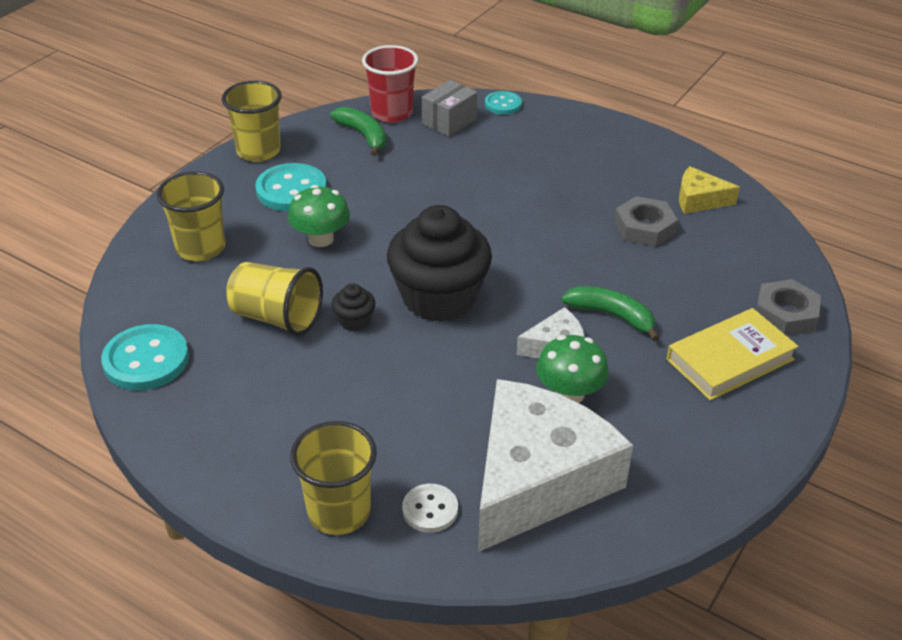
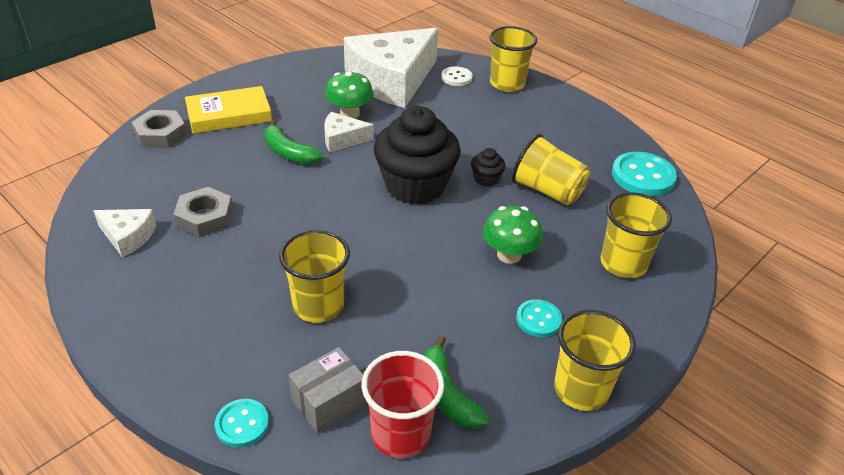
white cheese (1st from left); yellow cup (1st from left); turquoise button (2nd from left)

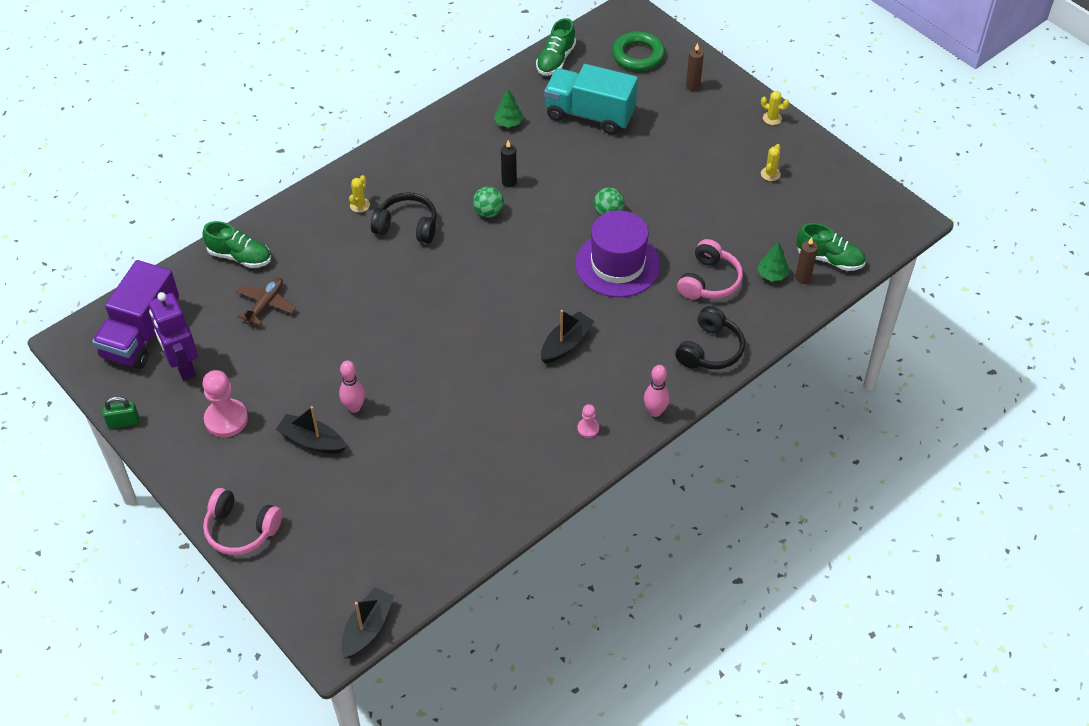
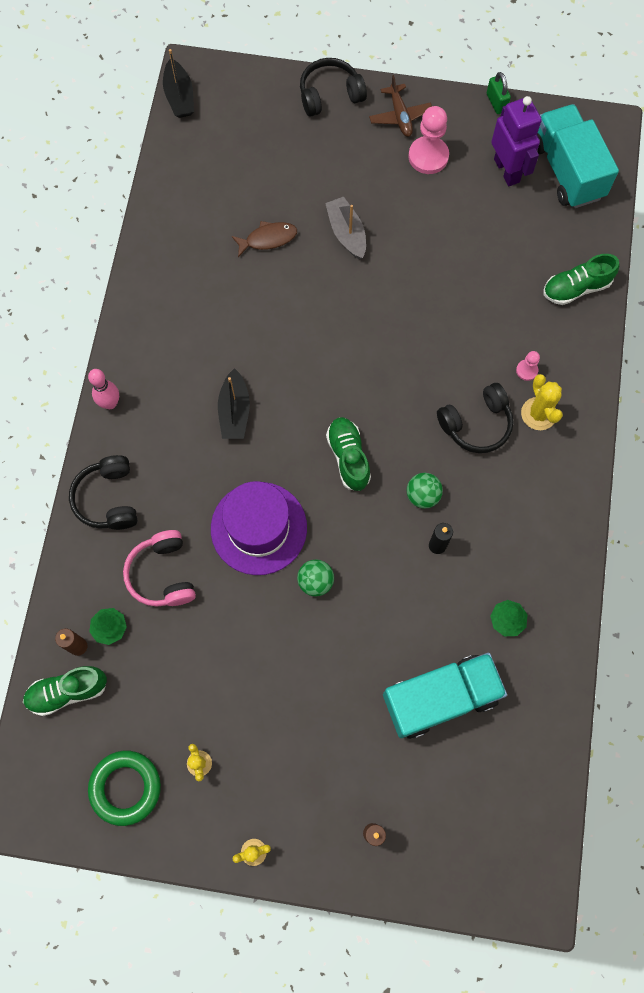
green ring; brown fish; black headphones (2nd from left); grey boat; green shoe (2nd from left); brown plane; green padlock; purple robot; pink pawn (2nd from left); yellow cactus (3rd from left); turquoise truck (2nd from left); black boat (1st from left in the first image)

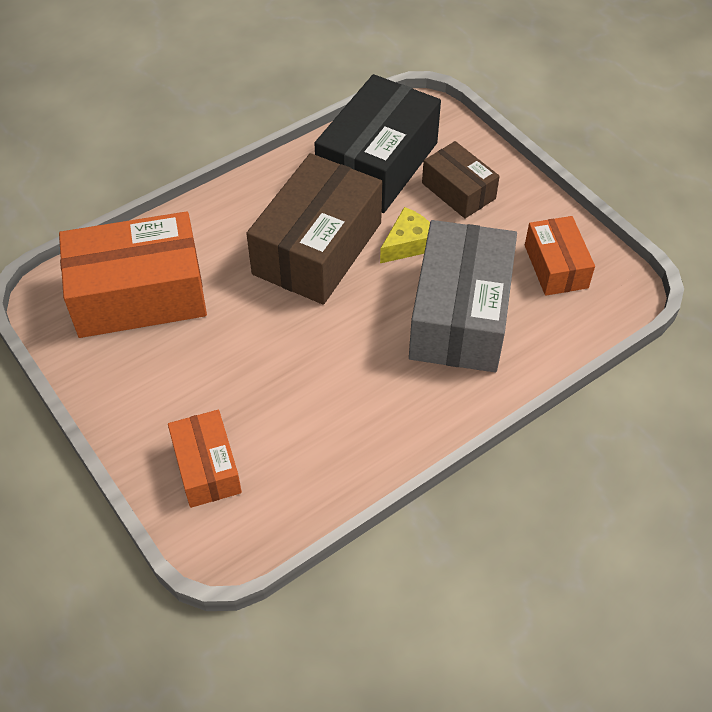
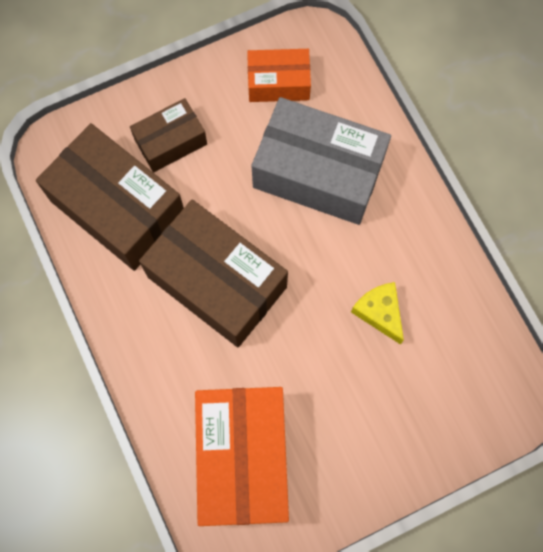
brown box (1st from left); yellow cheese; orange box (2nd from left in the first image)

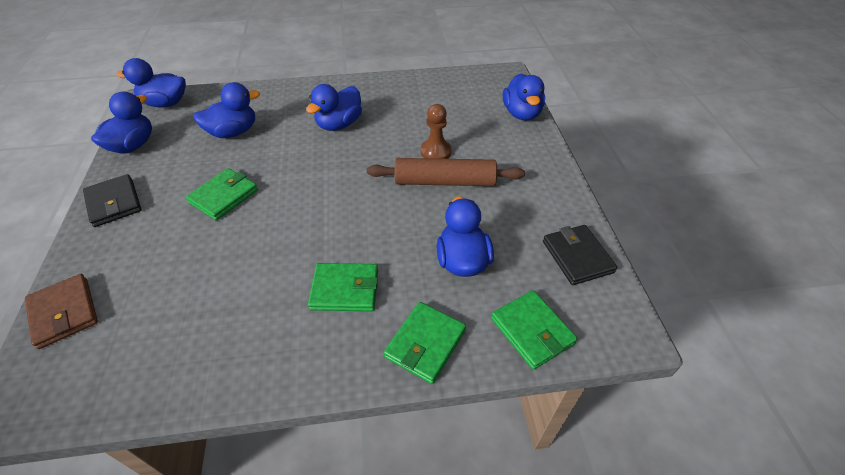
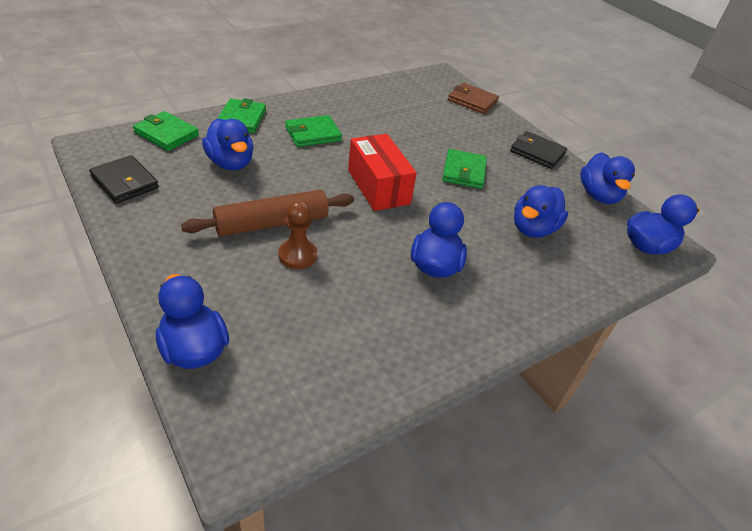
red box

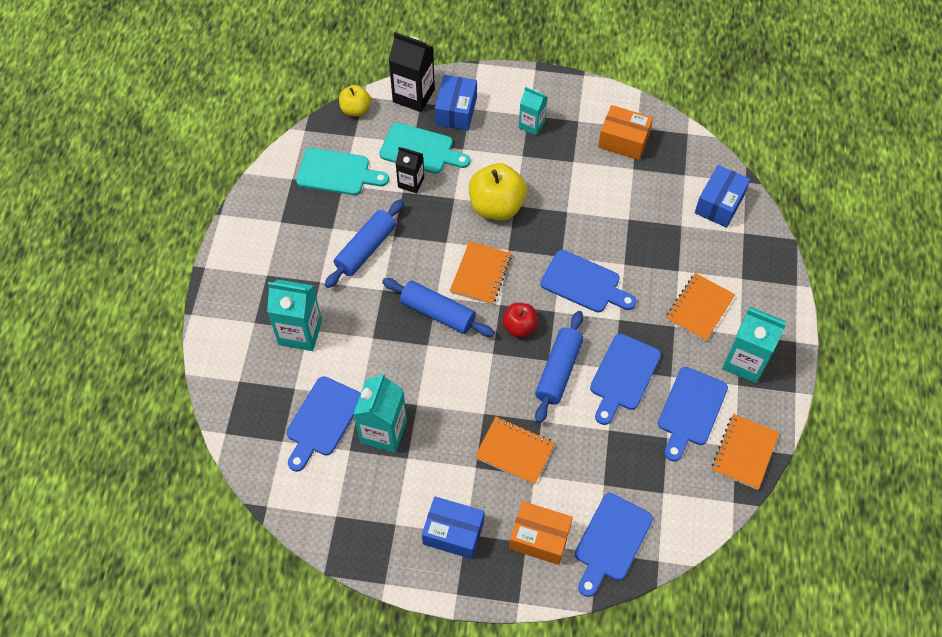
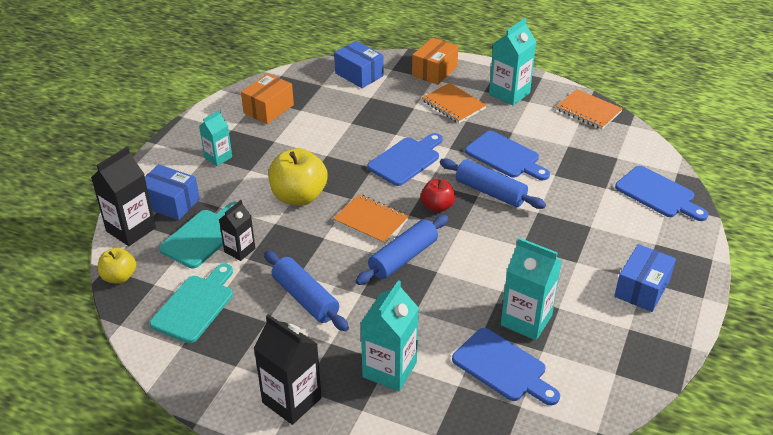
black carton (3rd from left); orange box (2nd from left); orange notebook (2nd from left in the first image); blue cutting board (5th from left in the first image)

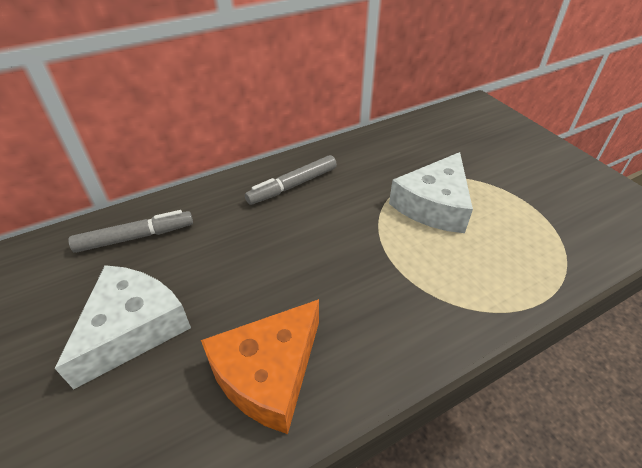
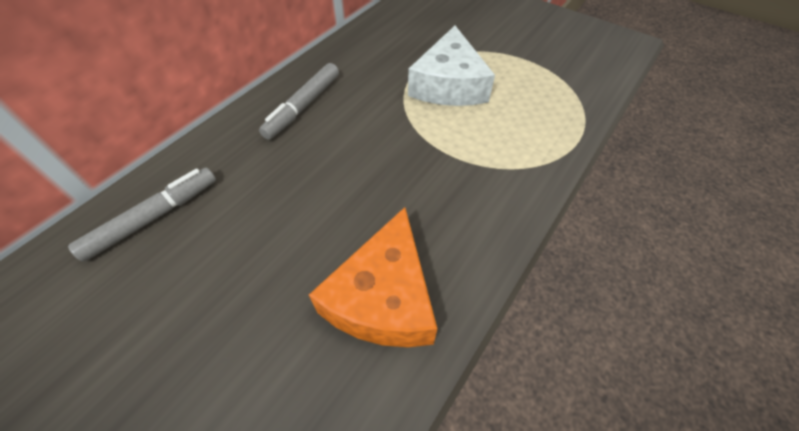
white cheese (1st from left in the first image)

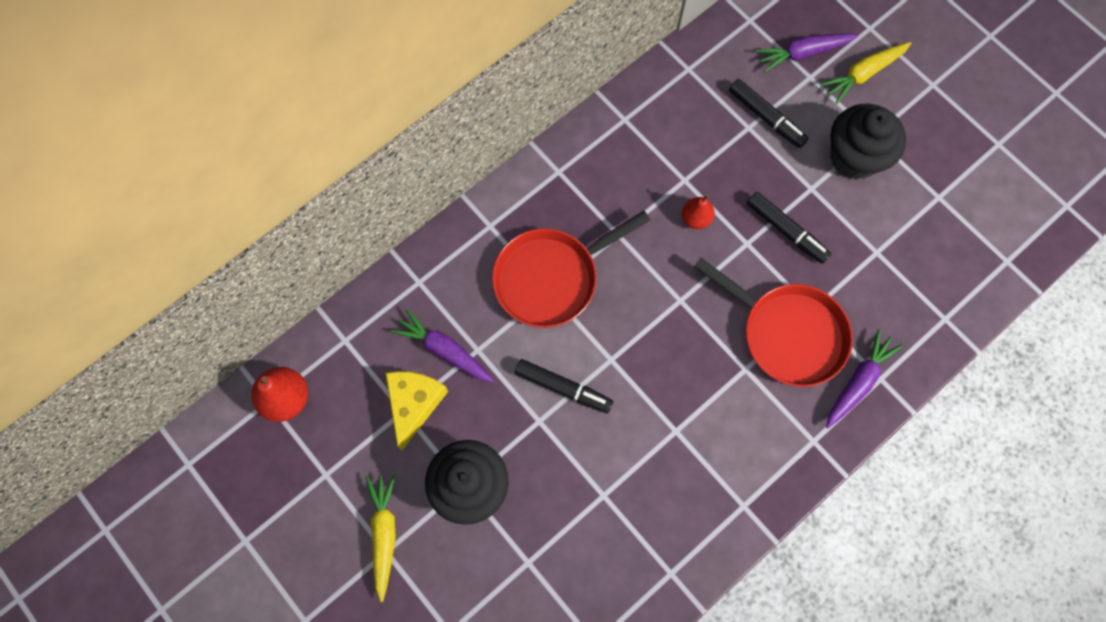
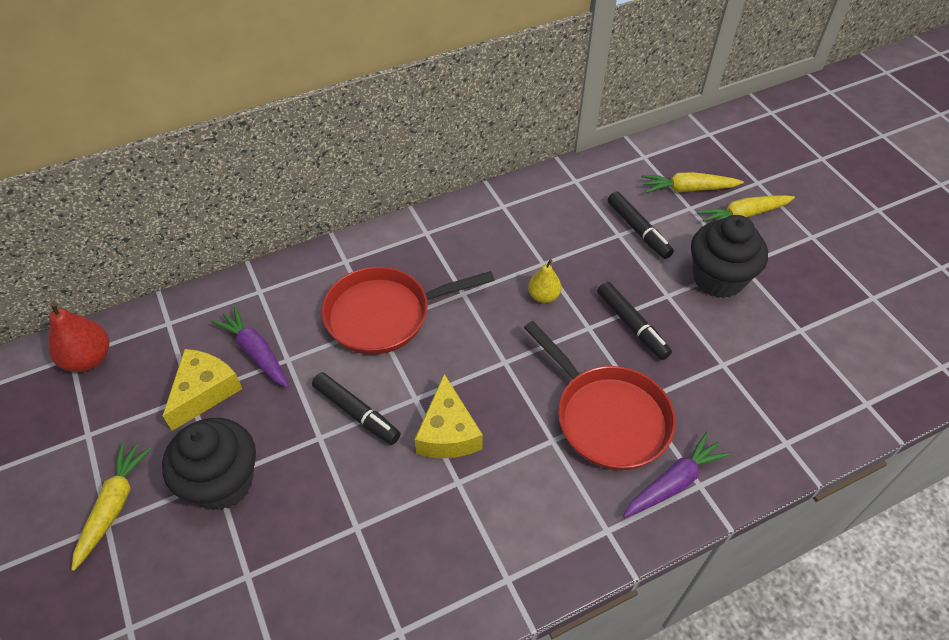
yellow cheese (2nd from left); yellow pear; yellow carrot (2nd from left)

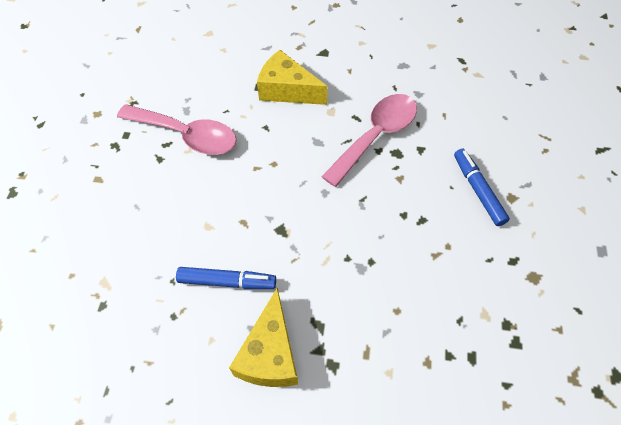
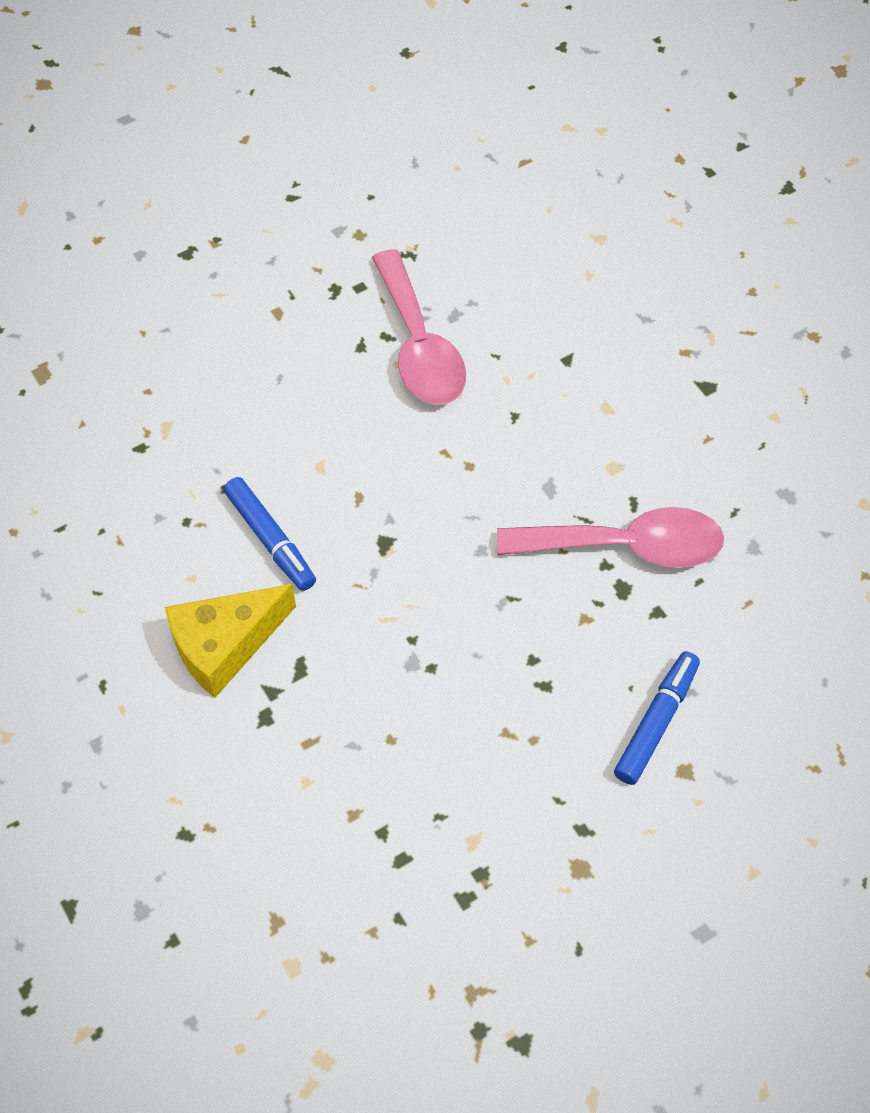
yellow cheese (2nd from left in the first image)

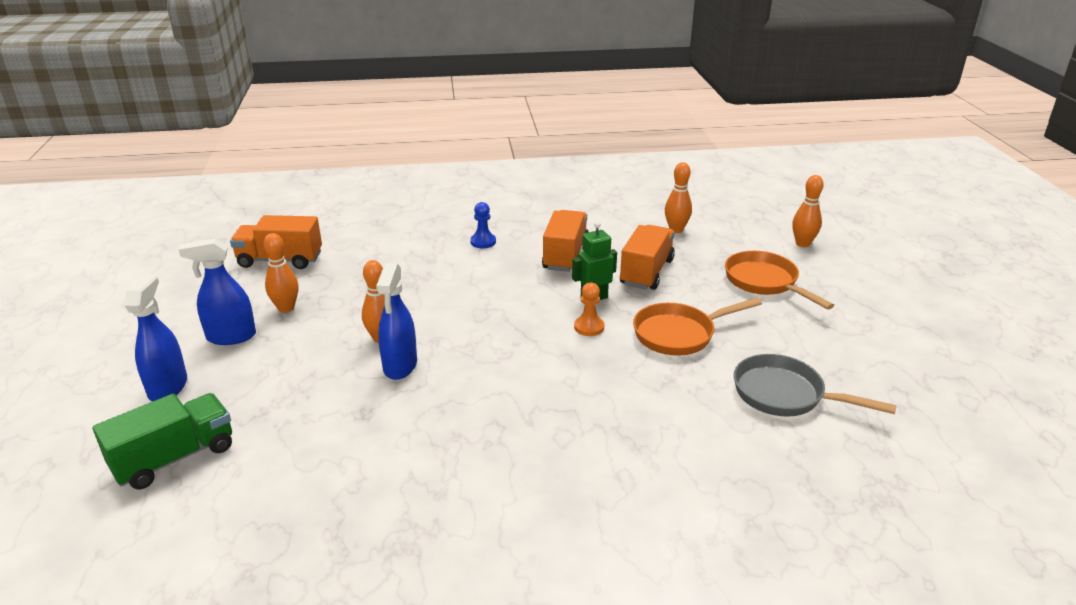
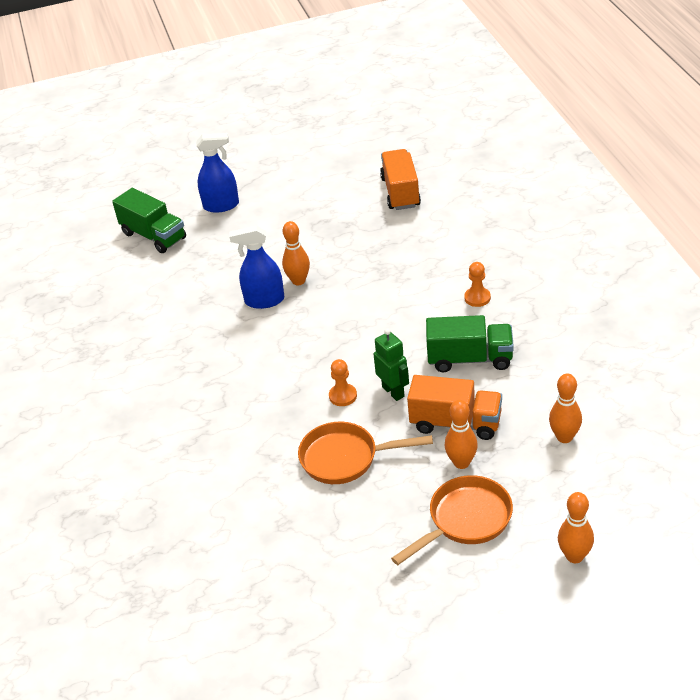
orange pan (1st from left); green truck (2nd from left); orange bowling pin (2nd from left); orange pawn (2nd from left); blue spray bottle (2nd from left in the first image); grey pan

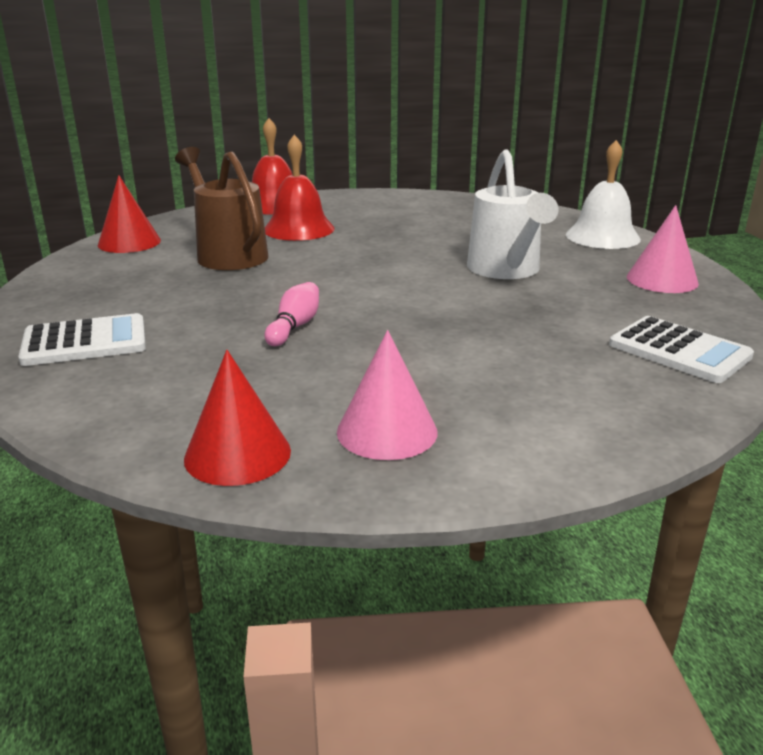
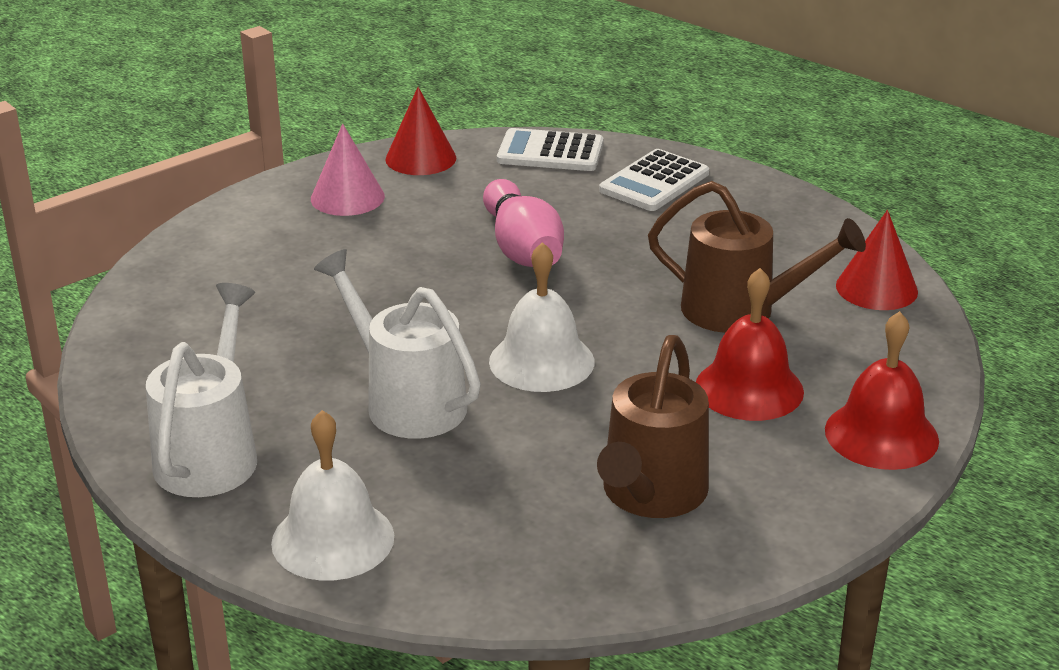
white watering can (1st from left); pink bowling pin; white bell (2nd from left); white calculator (1st from left); brown watering can (1st from left)

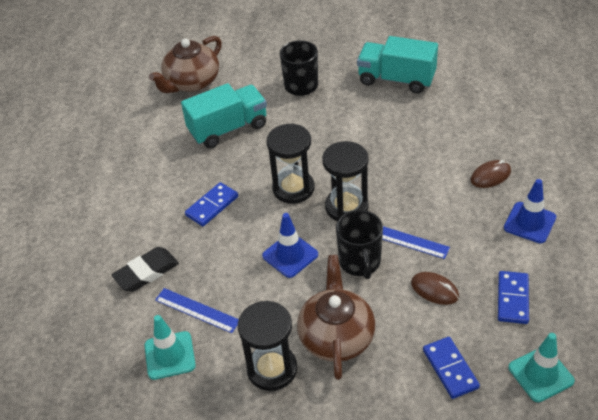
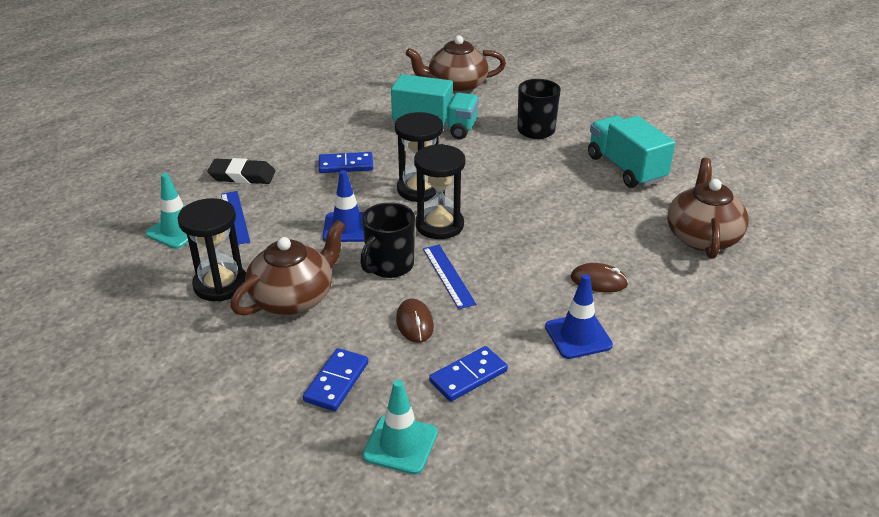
brown teapot (3rd from left)

